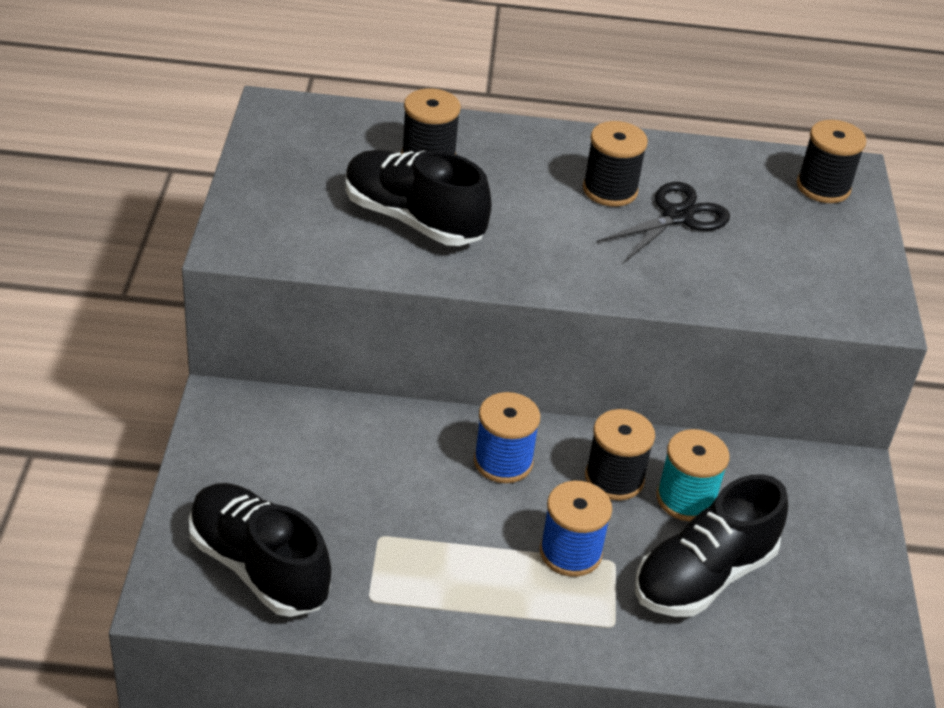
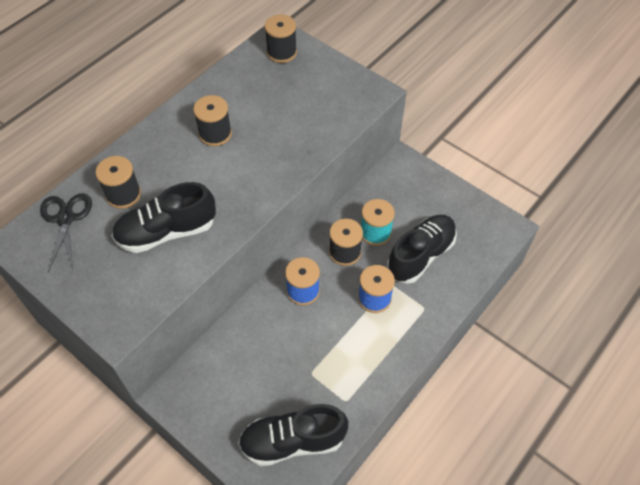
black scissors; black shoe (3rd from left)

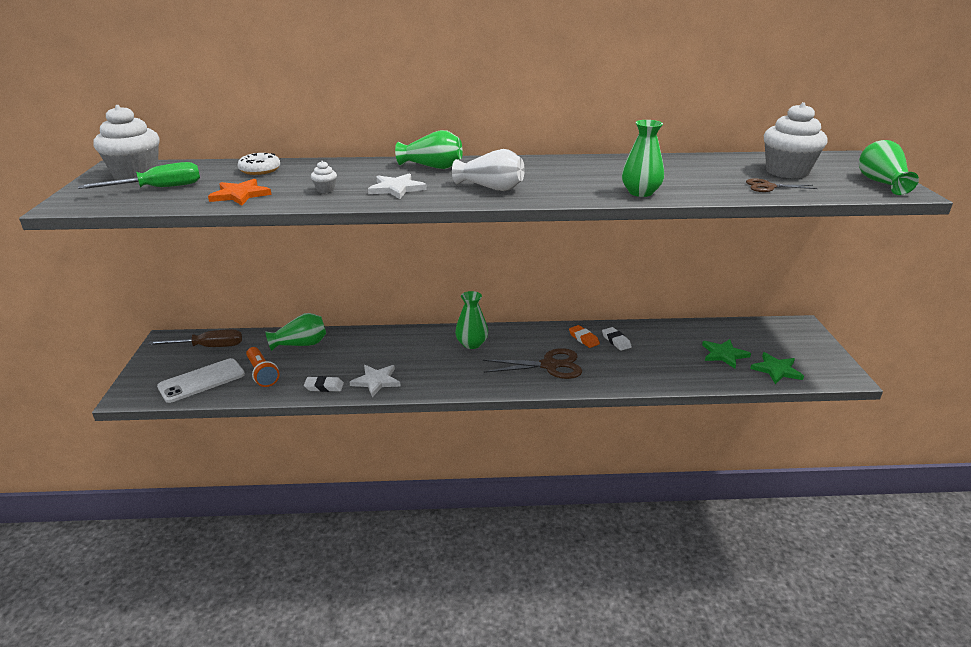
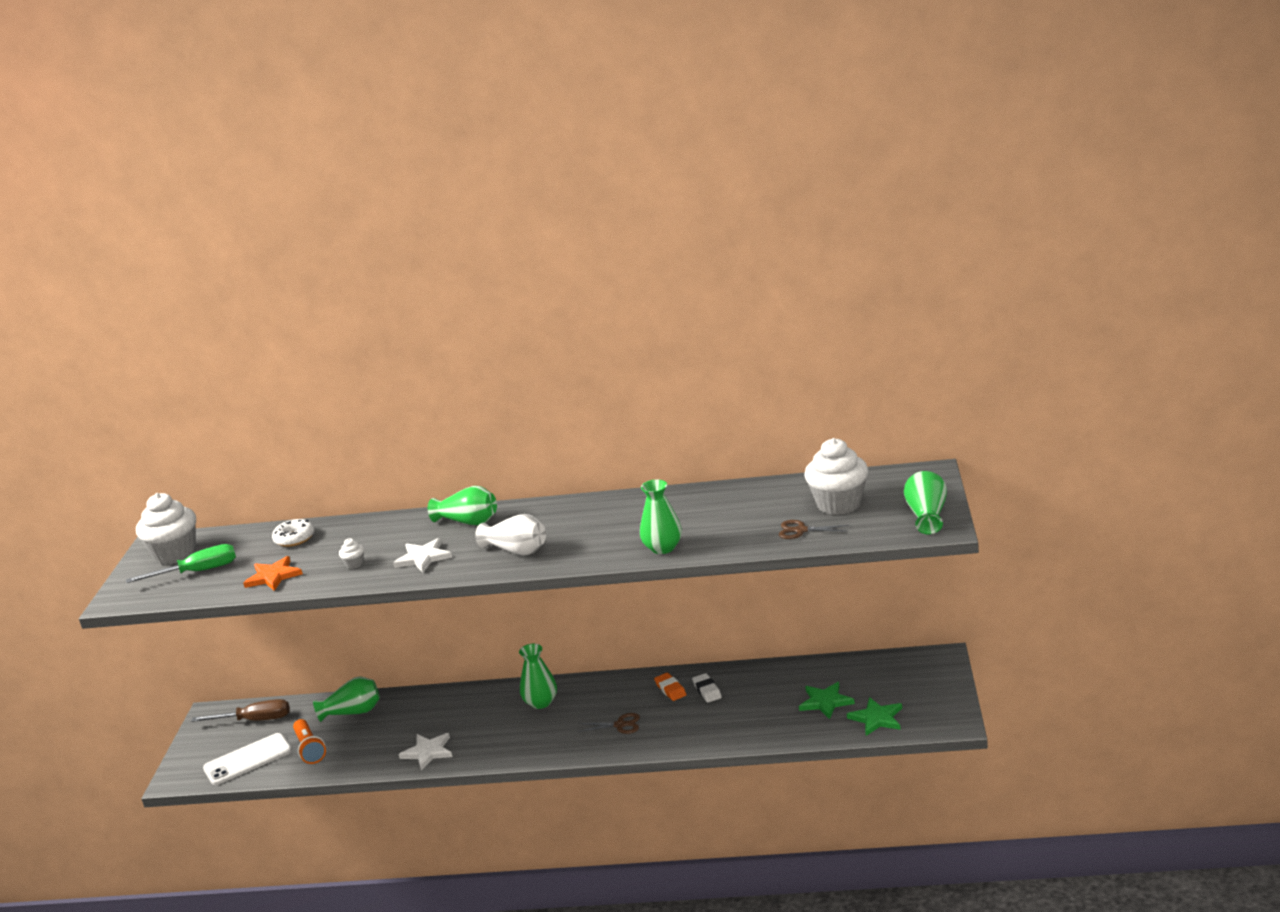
brown scissors (1st from left); white eraser (1st from left in the first image)

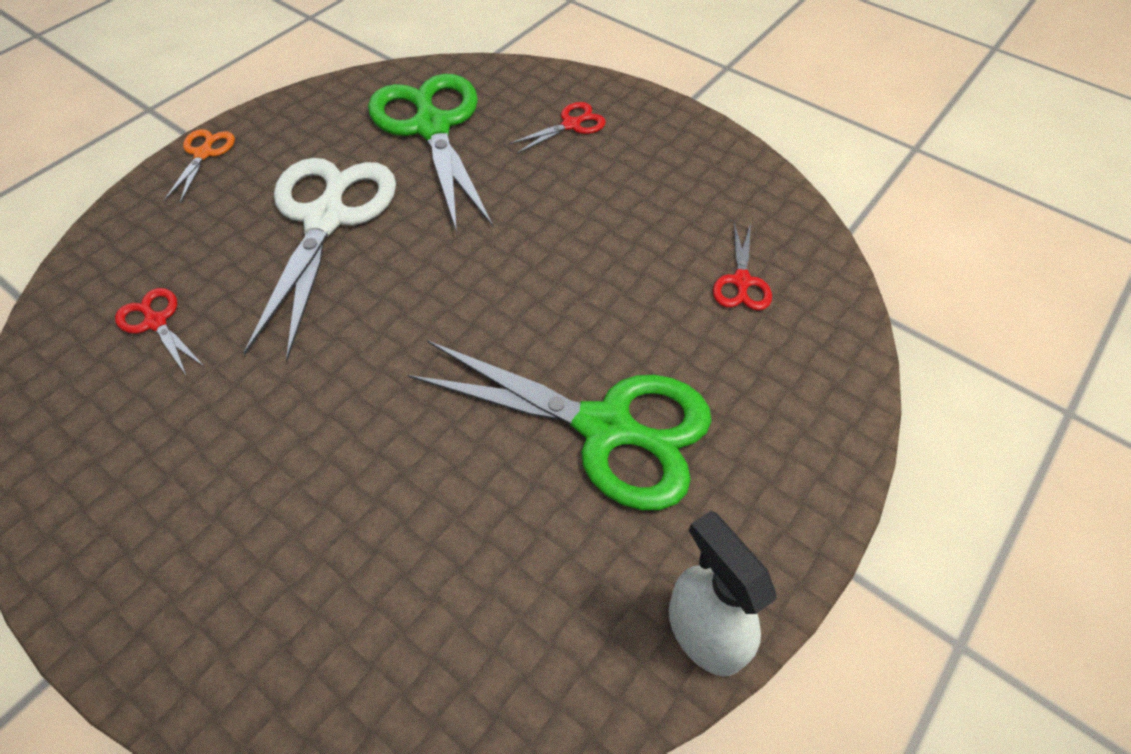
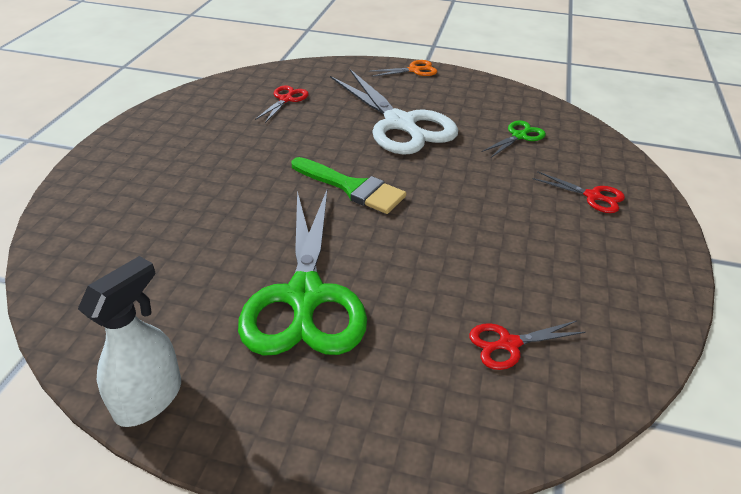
green brush; white scissors; green scissors (2nd from left)

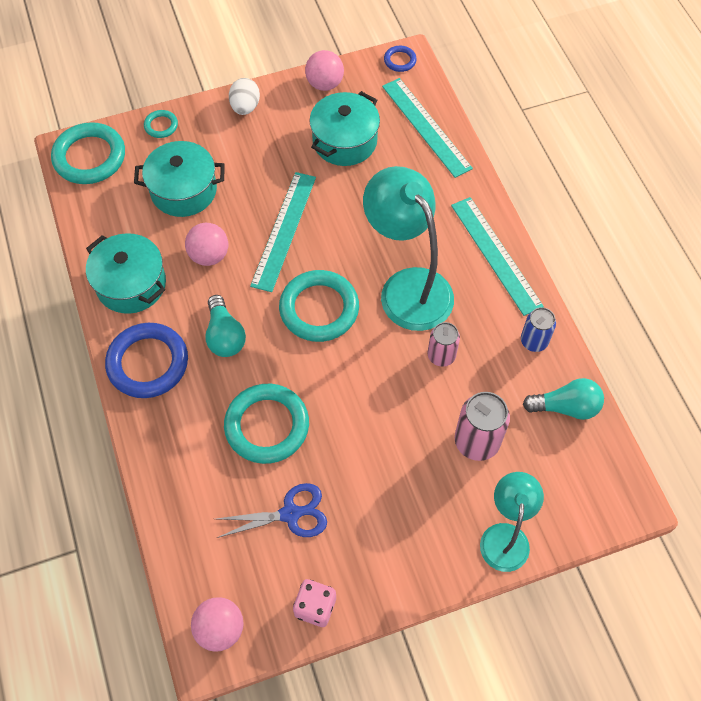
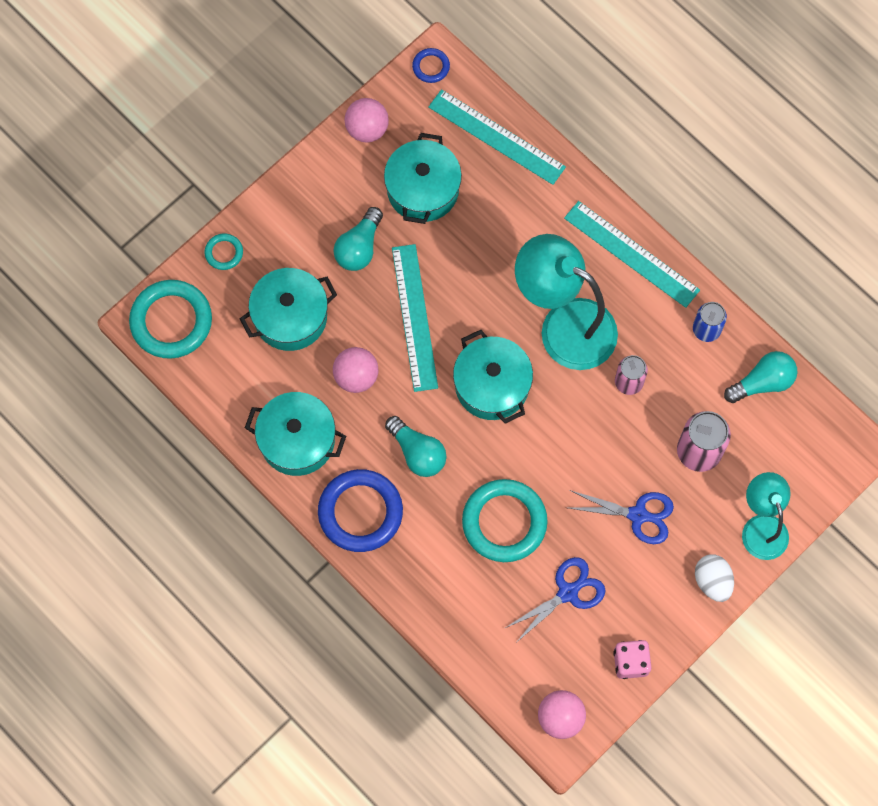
turquoise light bulb (1st from left); turquoise pot (4th from left); blue scissors (2nd from left); white egg

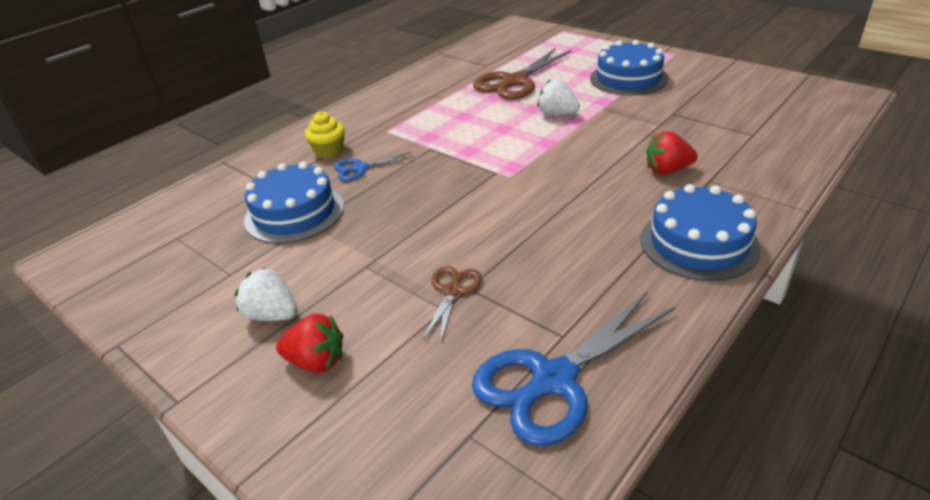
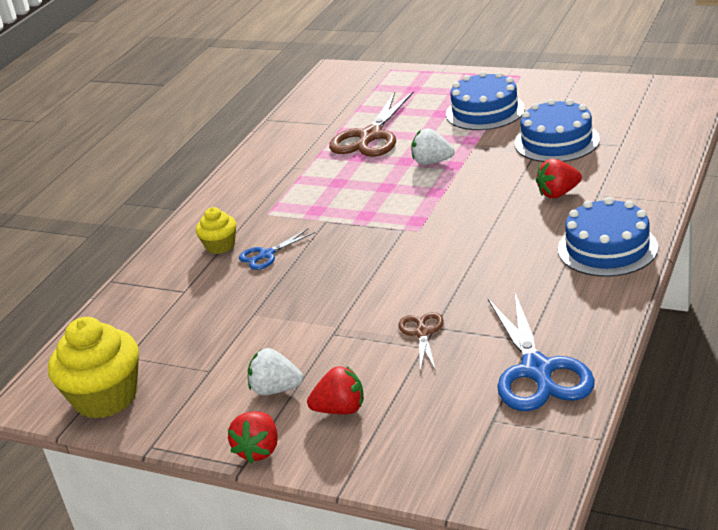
yellow cupcake (1st from left); red strawberry (1st from left); blue scissors (2nd from left); blue cake (2nd from left)

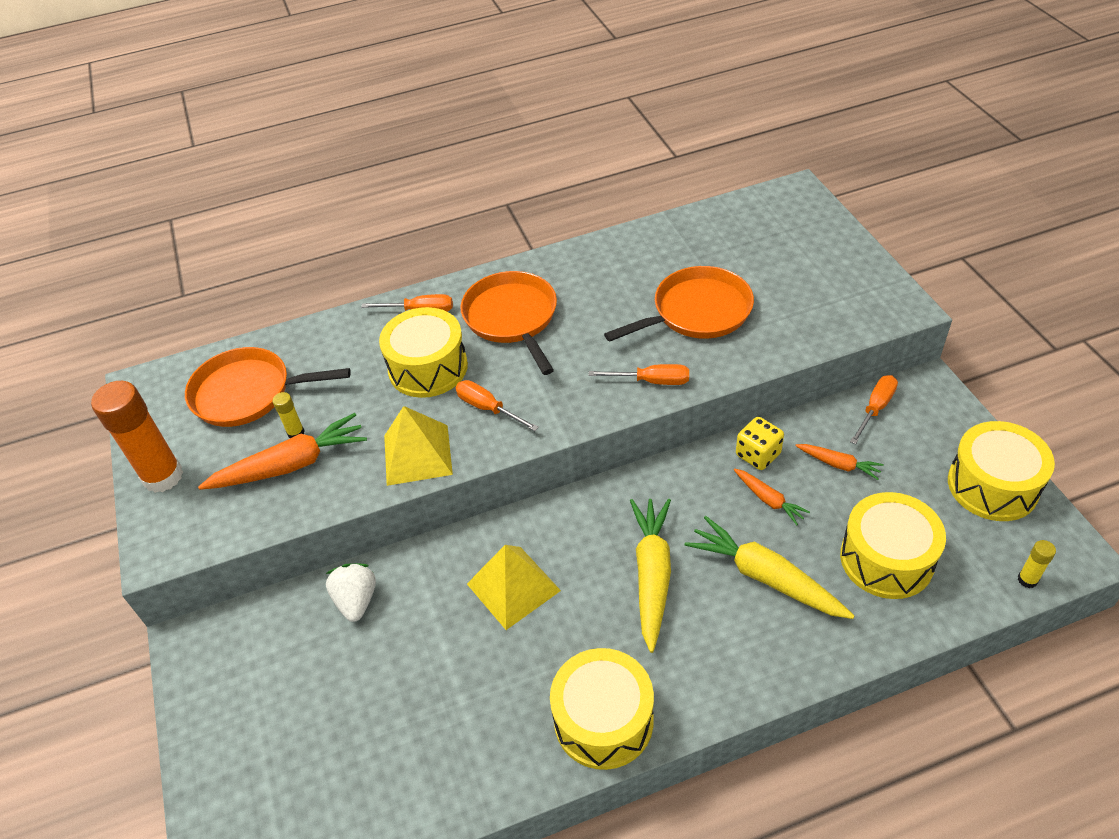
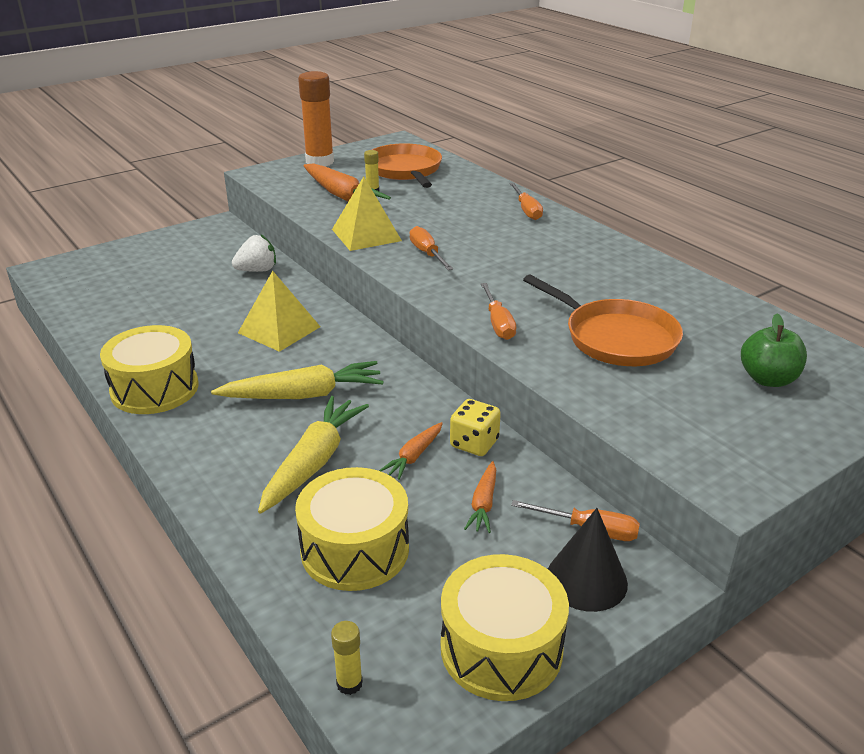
orange screwdriver (1st from left); black cone; green apple; yellow drum (1st from left in the first image); orange pan (2nd from left in the first image)

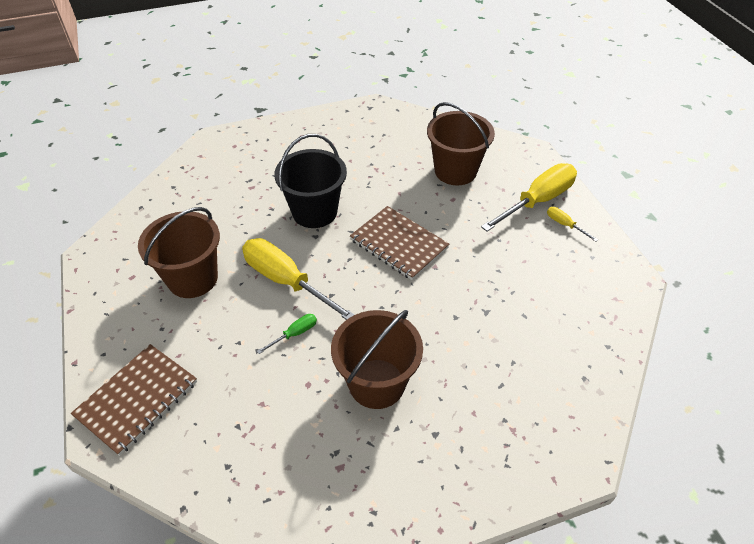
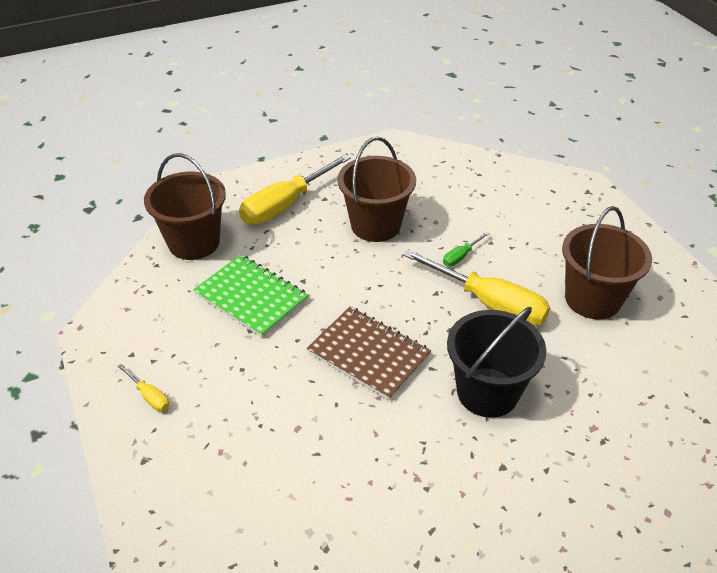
brown bucket (1st from left); green notebook; yellow screwdriver (2nd from left); brown notebook (1st from left in the first image)

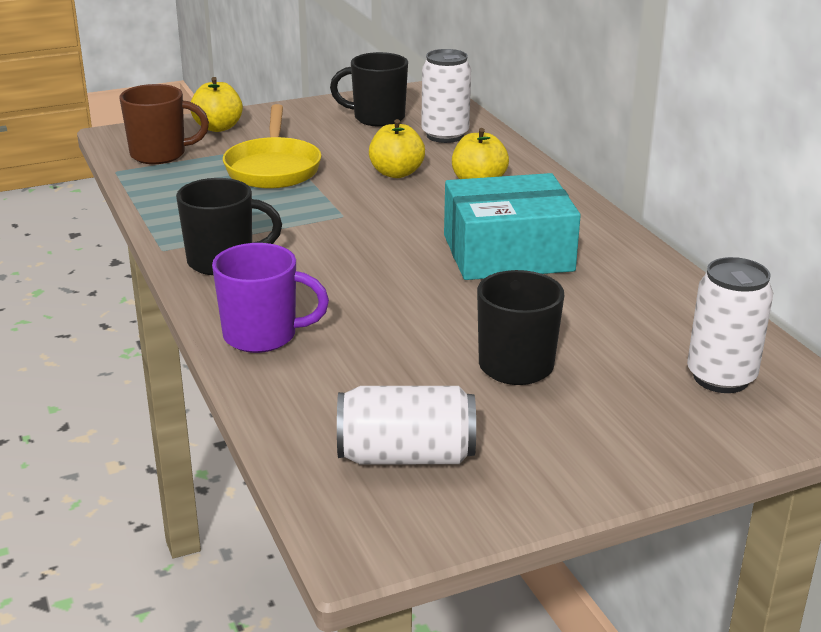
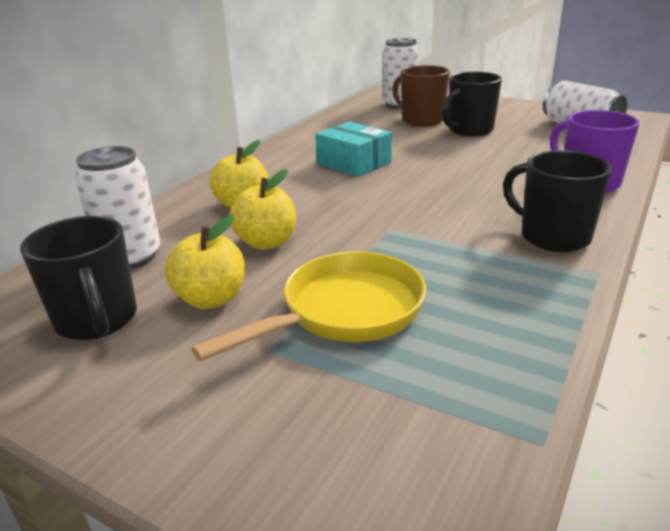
yellow apple (1st from left); turquoise box; brown mug

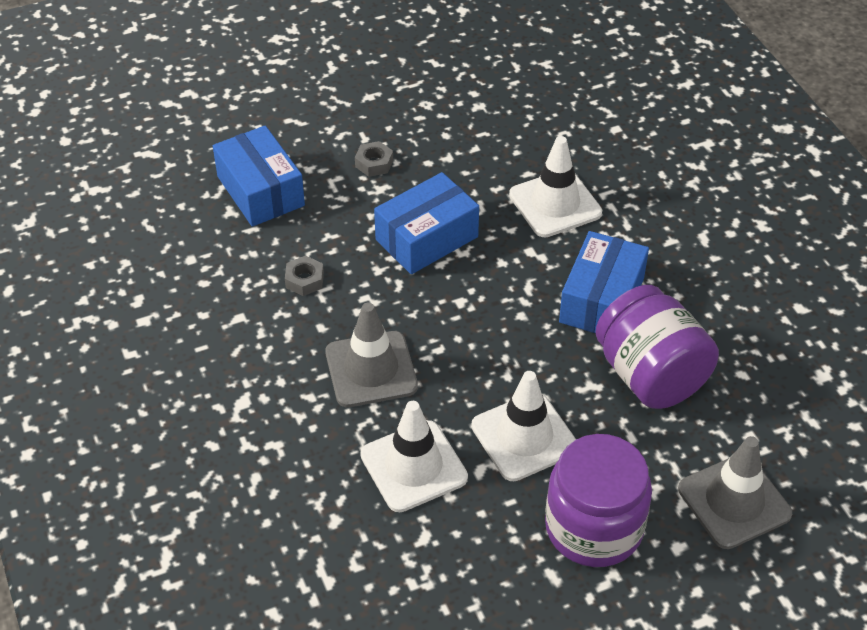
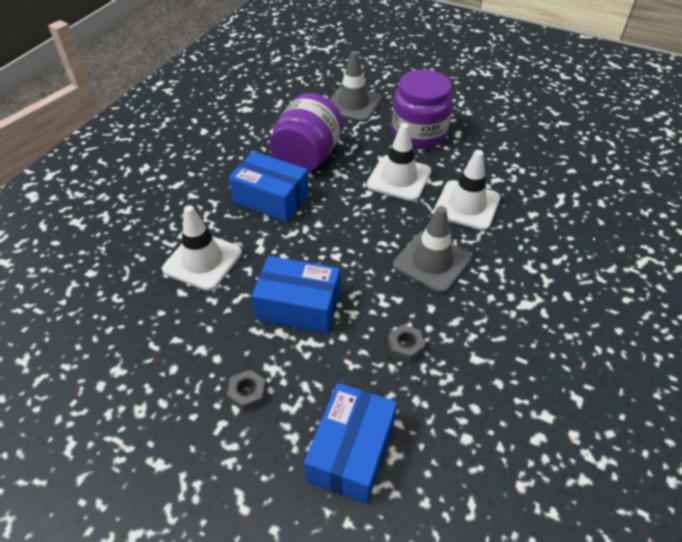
blue box (1st from left)

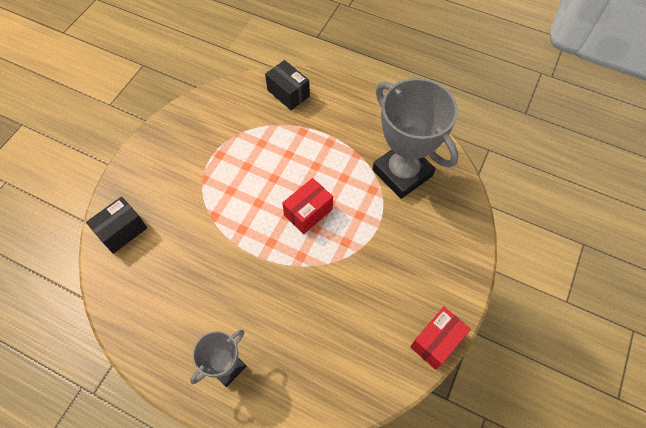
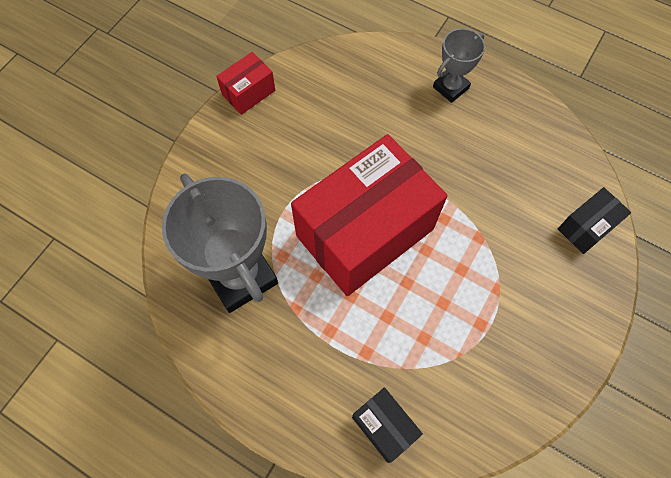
red box (2nd from left)

